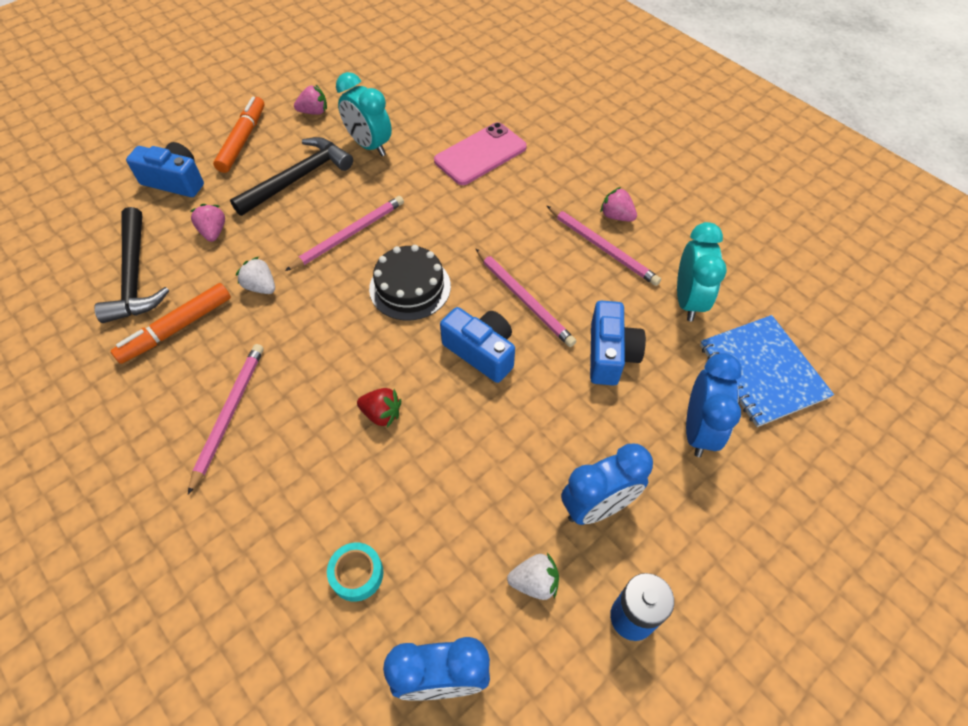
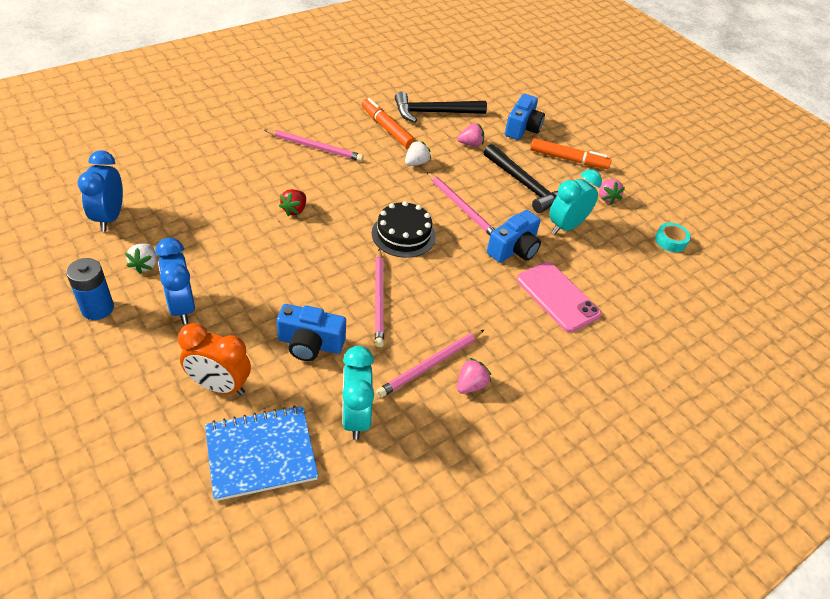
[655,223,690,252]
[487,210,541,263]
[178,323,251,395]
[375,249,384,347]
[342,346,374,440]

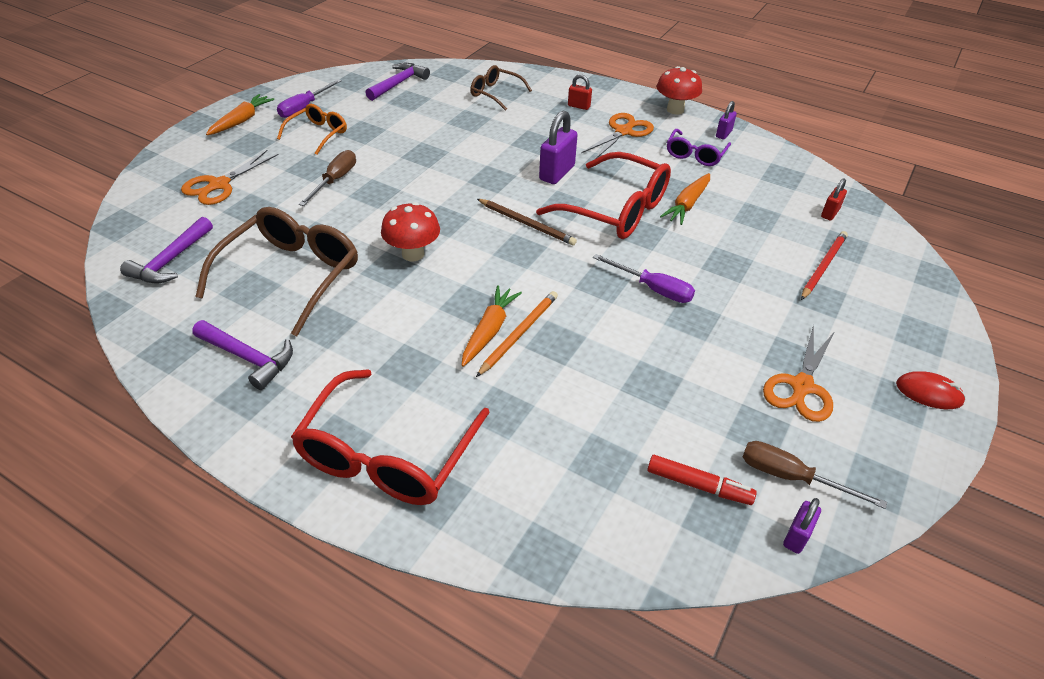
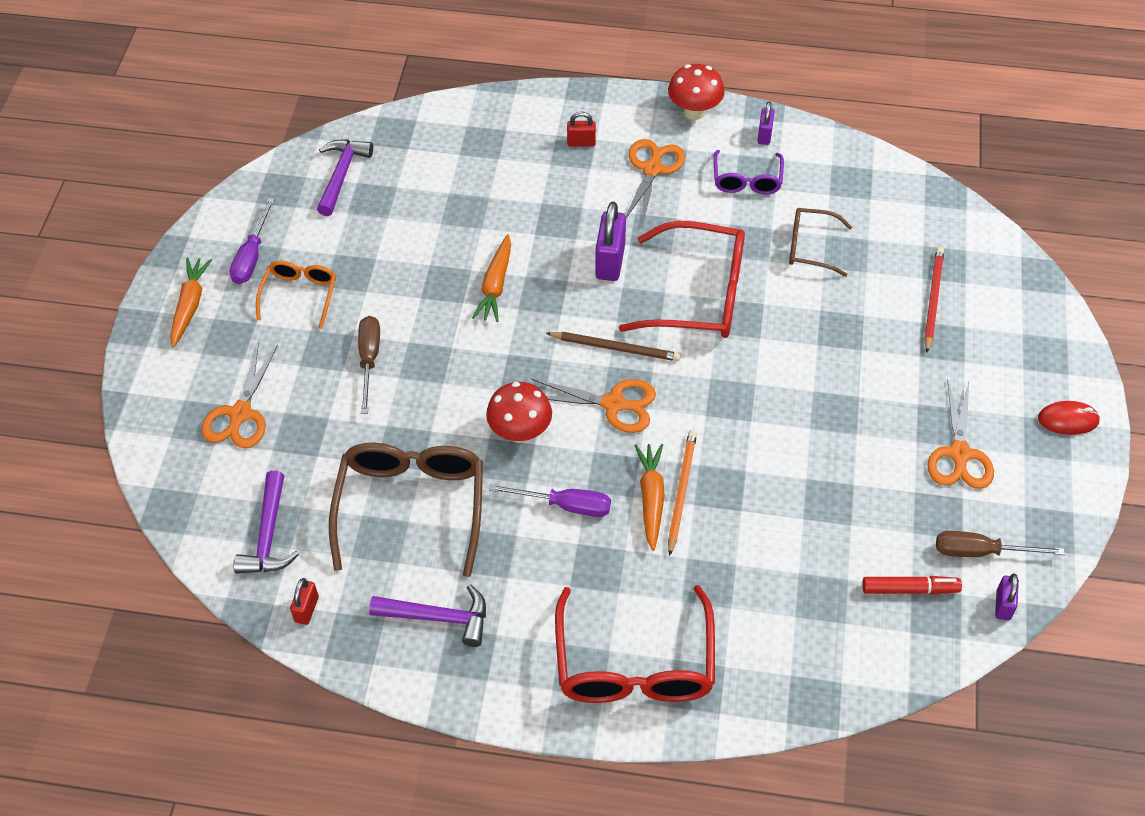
[531,379,656,433]
[789,208,852,277]
[489,484,611,517]
[472,234,511,322]
[290,578,319,625]

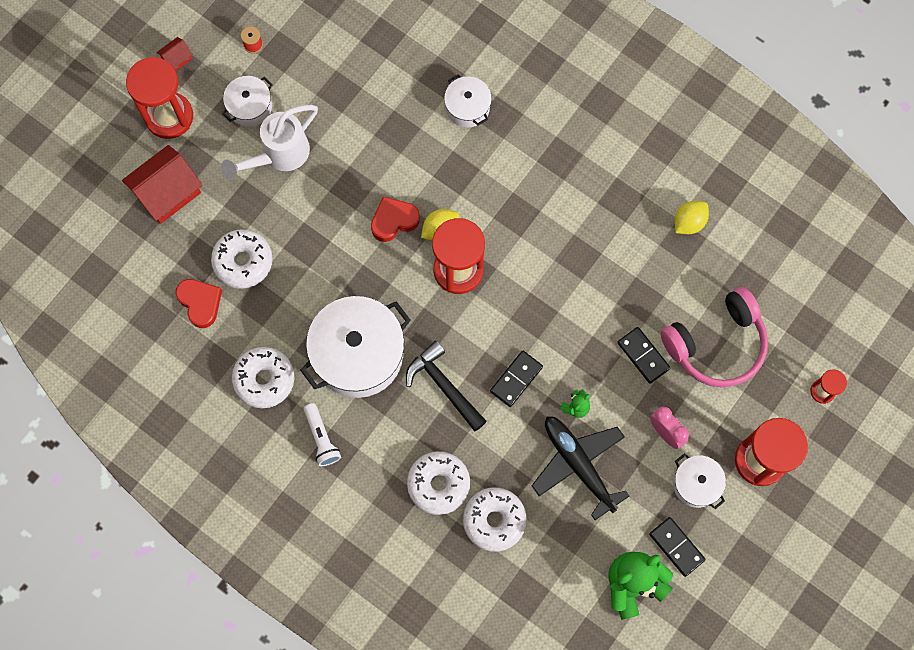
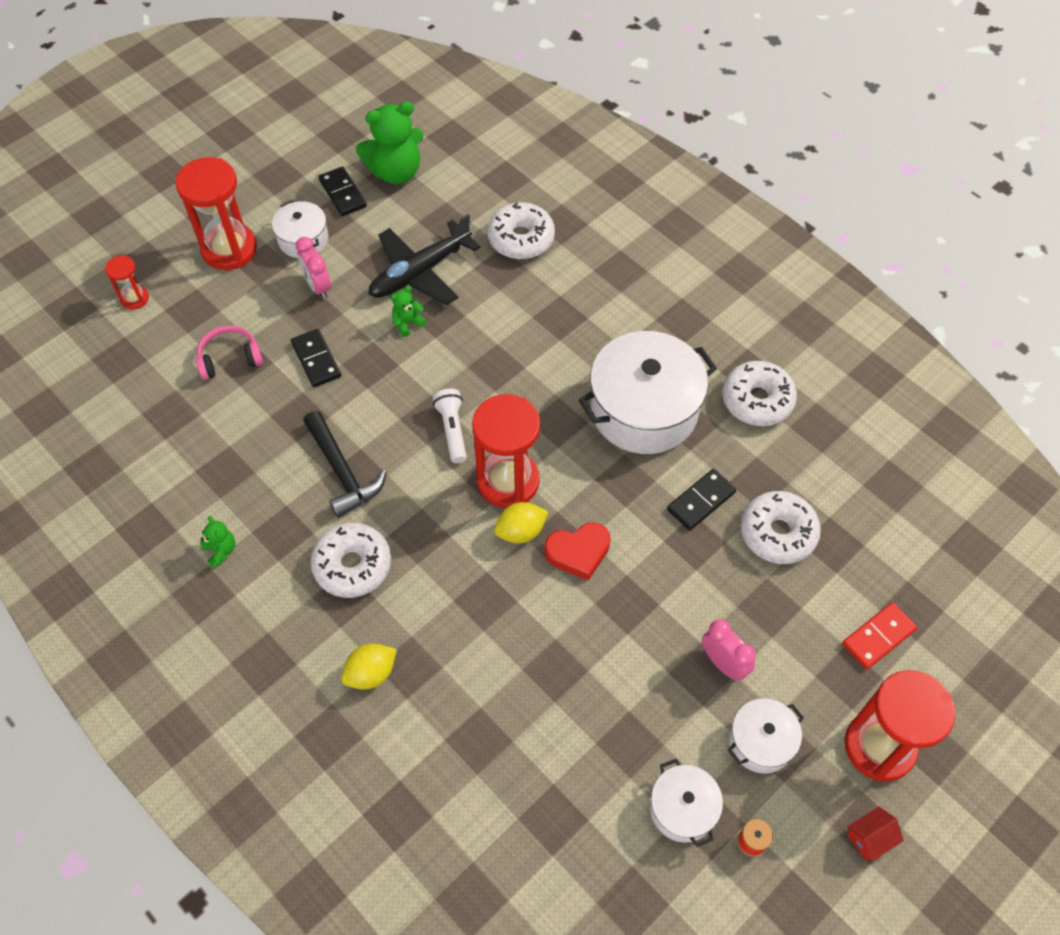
[175,279,222,328] (first image)
[200,516,235,569]
[433,389,467,463]
[303,411,386,518]
[311,523,391,598]
[650,759,723,847]
[667,469,736,530]
[341,643,397,690]
[842,602,917,669]
[702,619,756,681]
[369,214,481,305]
[196,325,263,380]

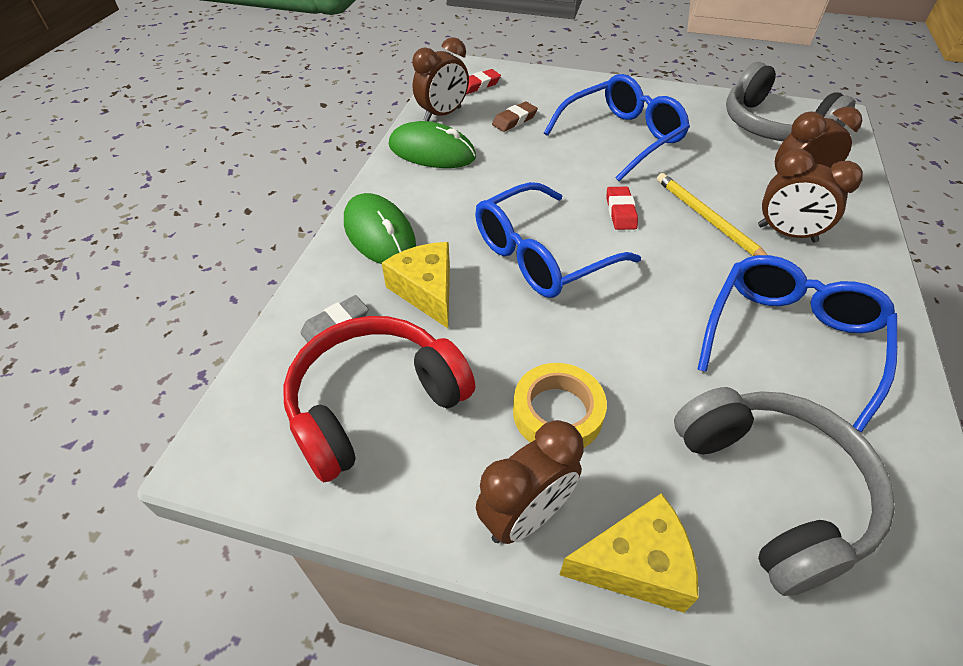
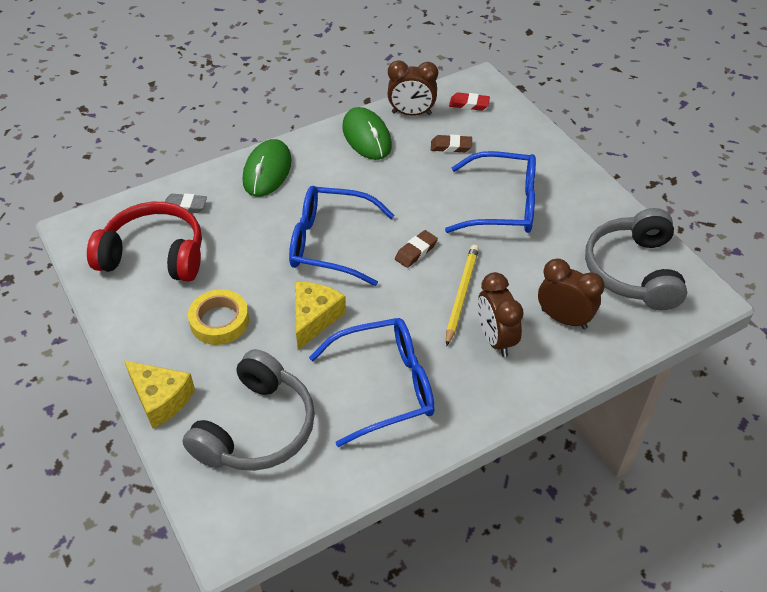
[476,420,584,544] (first image)
[295,282,346,350]
[395,230,438,268]

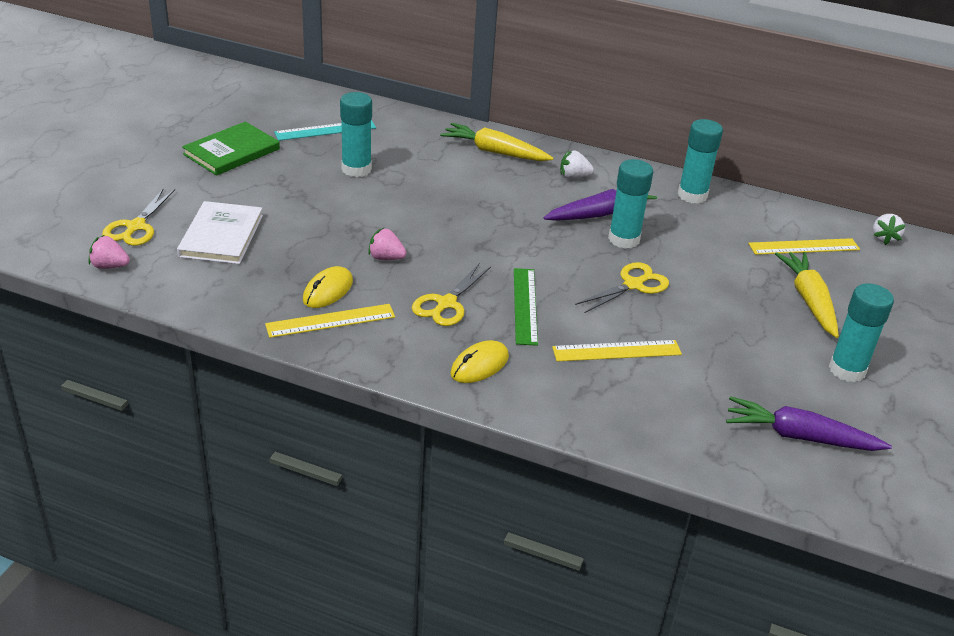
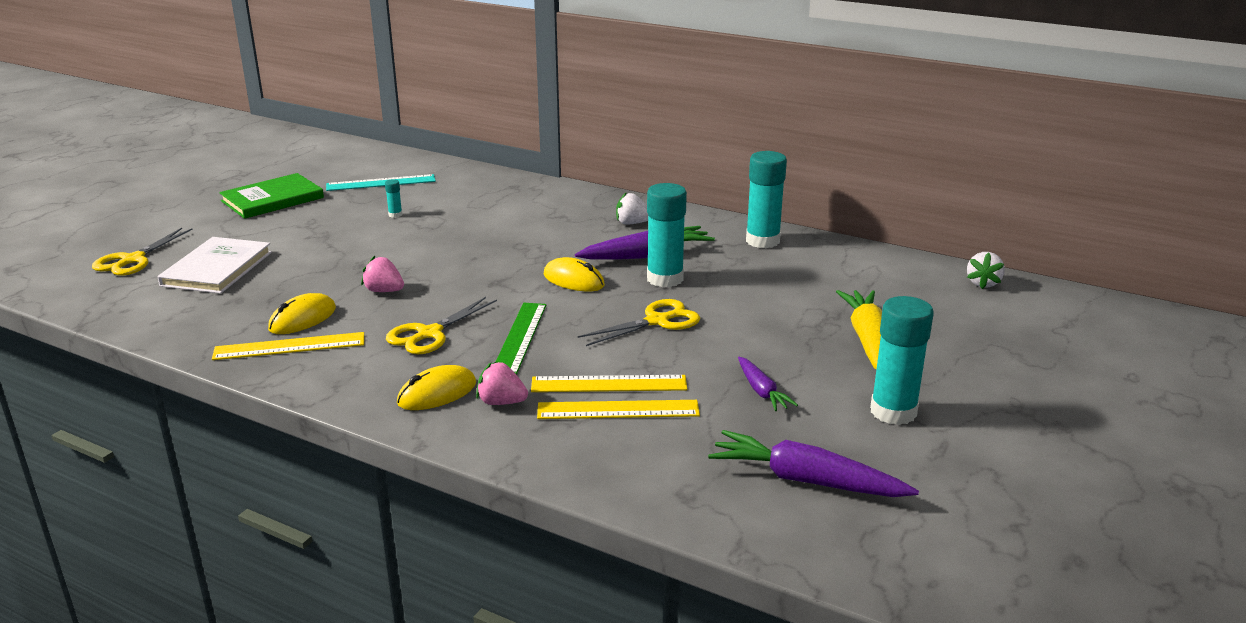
[440,123,553,161] (first image)
[544,257,605,292]
[738,357,798,411]
[476,362,528,405]
[537,400,700,419]
[385,179,402,218]

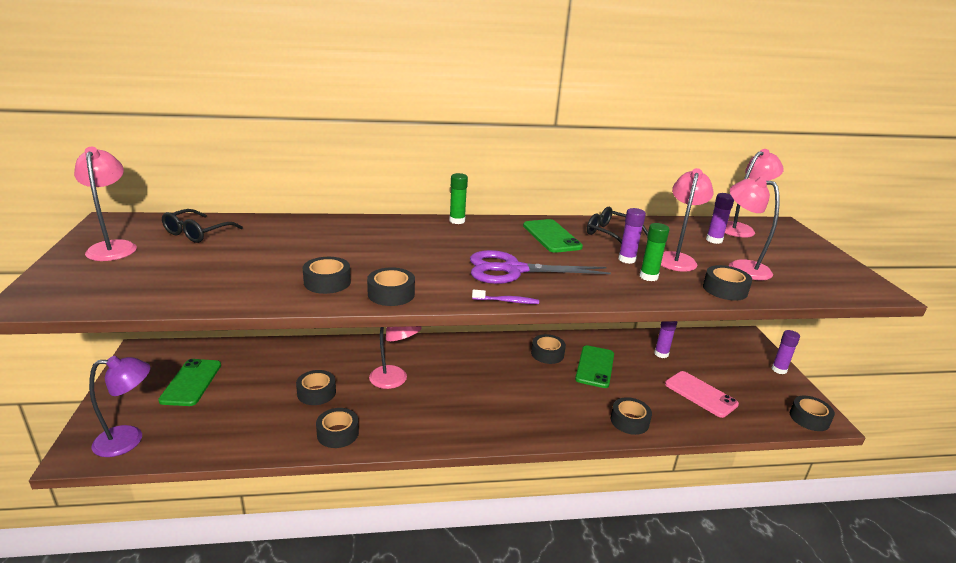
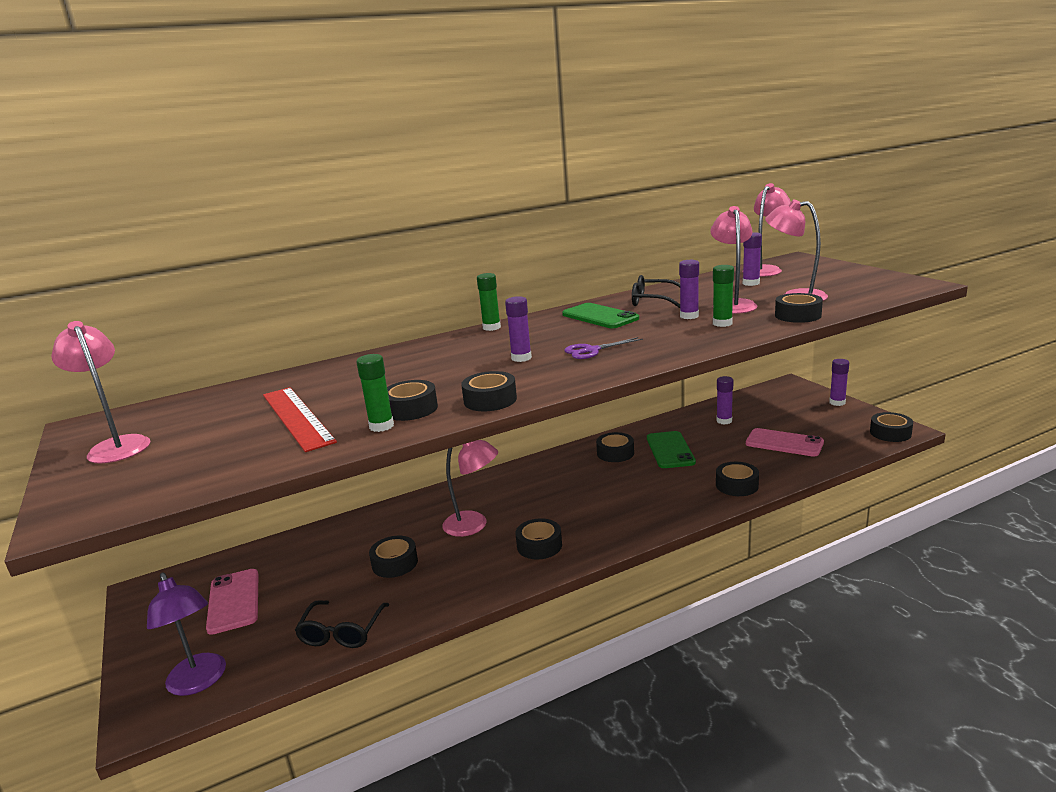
[472,290,539,304] (first image)
[263,387,337,452]
[356,354,394,432]
[505,296,532,362]
[295,600,389,648]
[515,518,562,559]
[206,569,259,635]
[147,572,226,696]
[565,337,643,359]

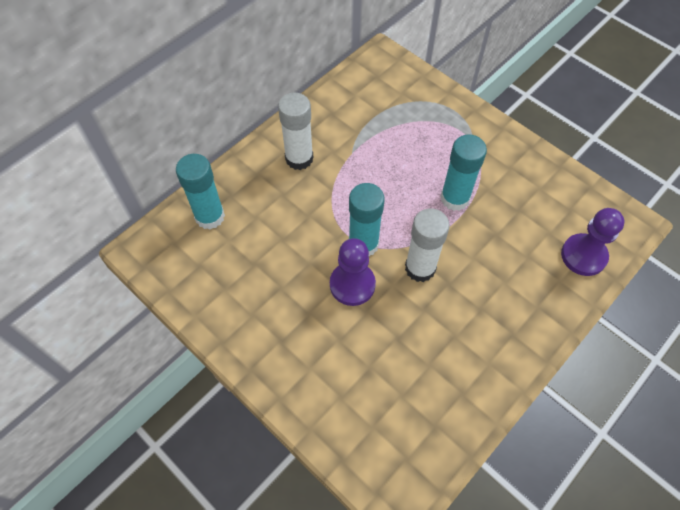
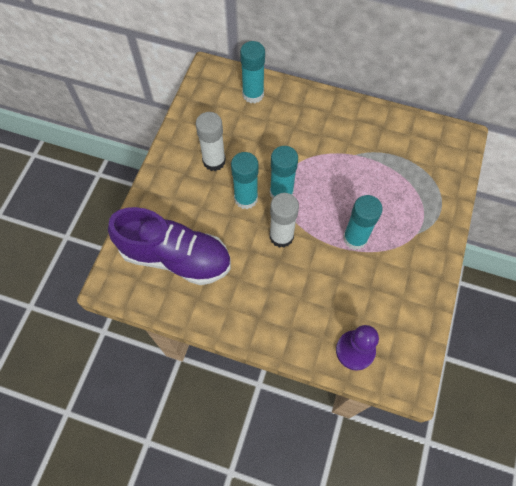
[108,207,231,285]
[196,112,226,171]
[231,152,258,209]

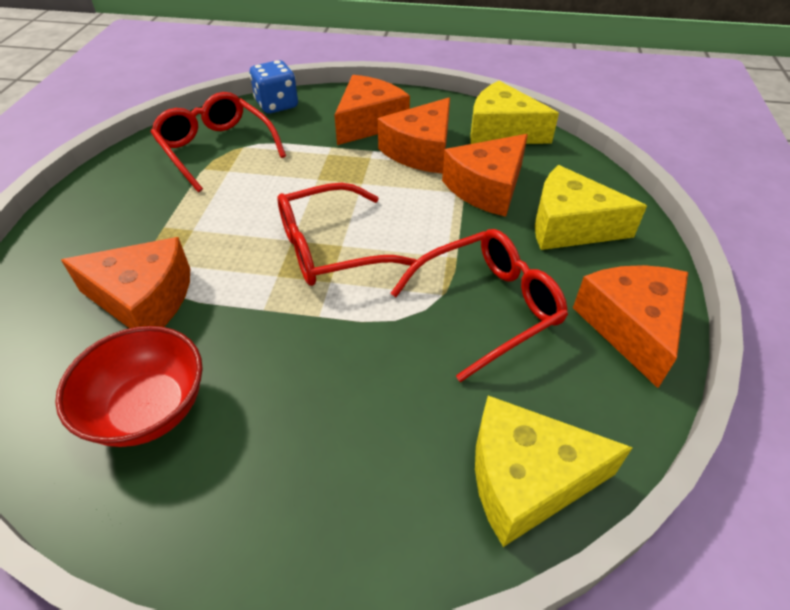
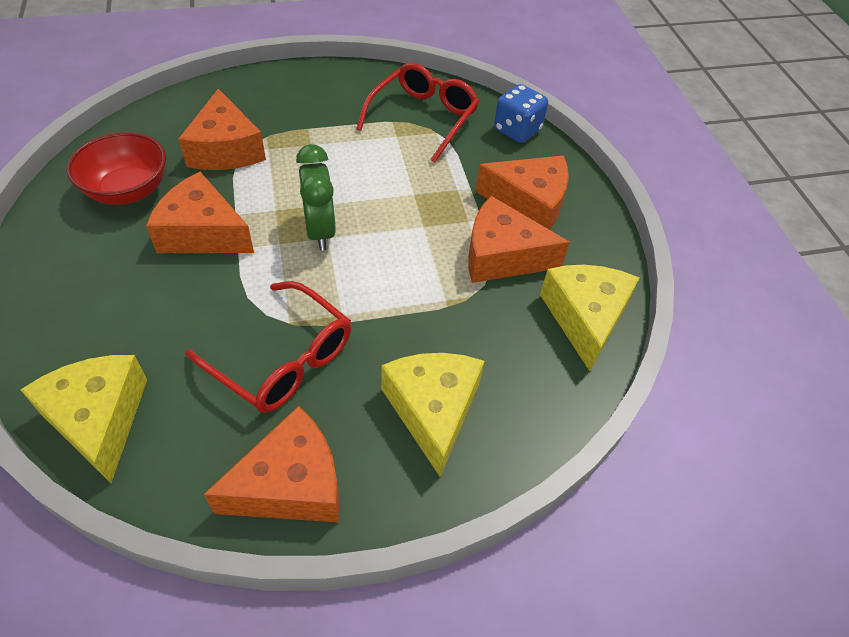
[146,172,254,253]
[296,144,336,251]

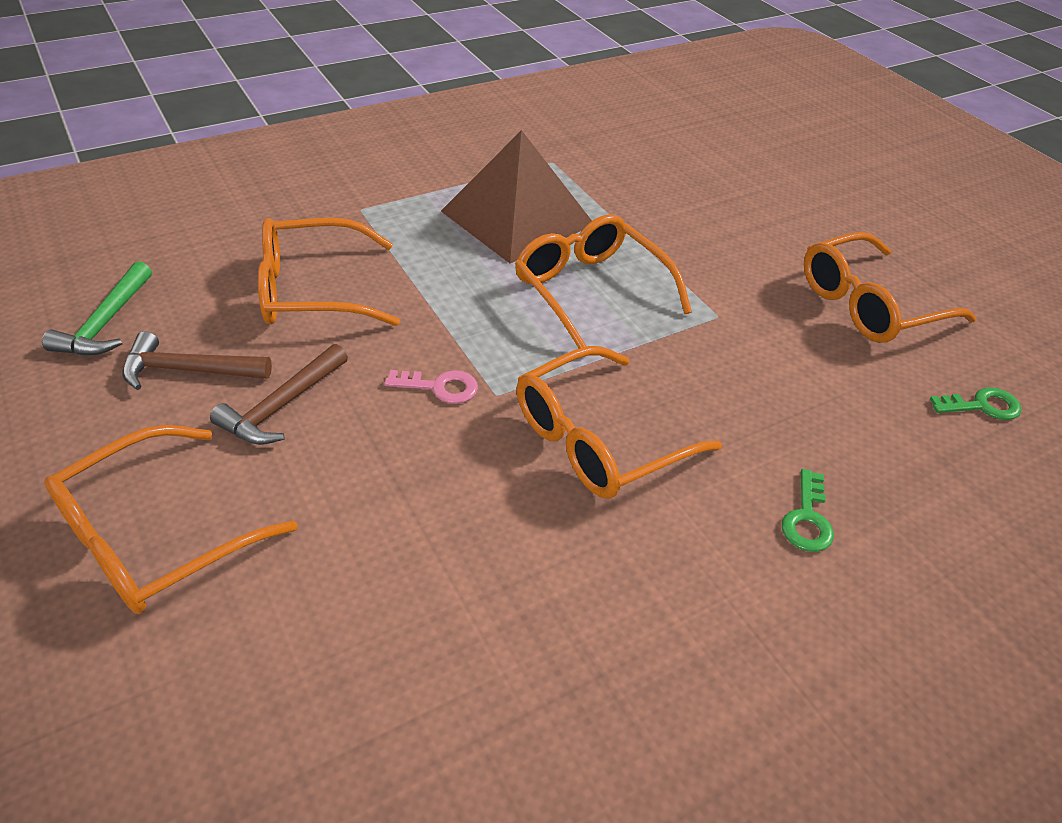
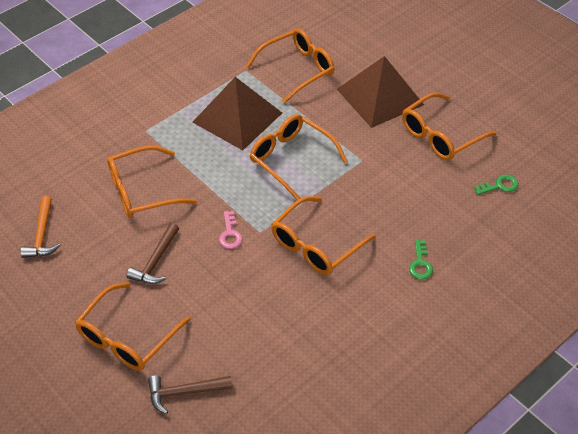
[246,28,334,104]
[337,56,424,128]
[148,375,233,414]
[20,196,60,258]
[219,211,242,249]

